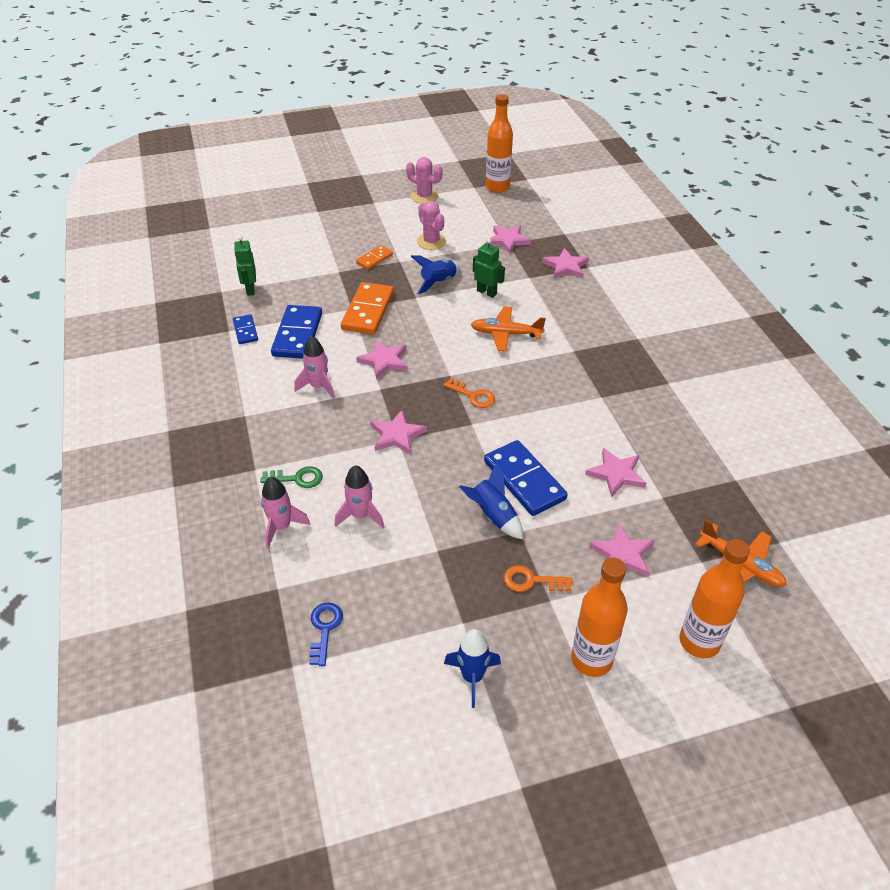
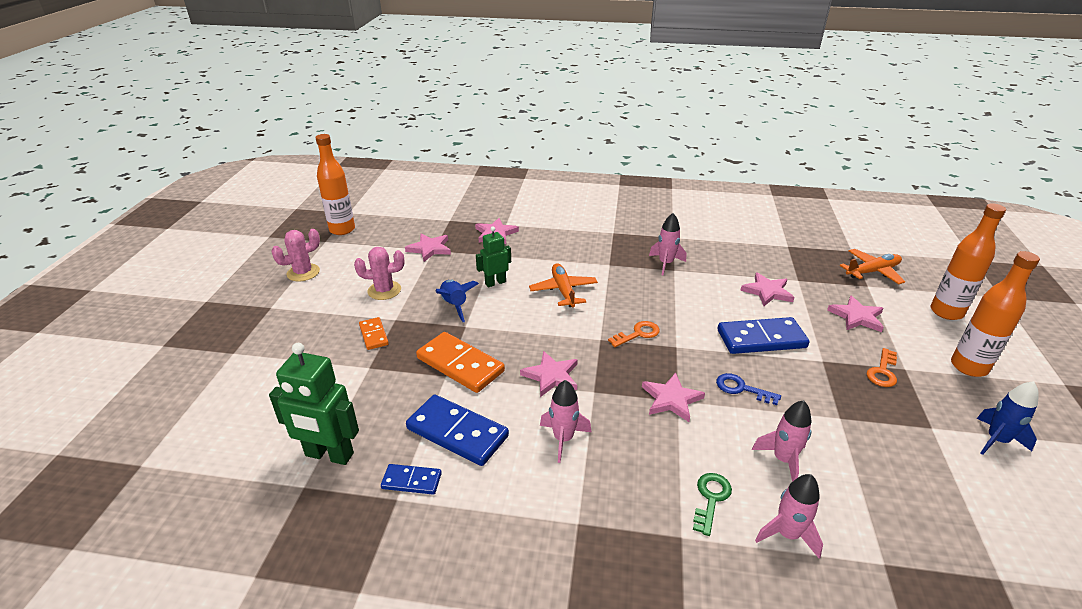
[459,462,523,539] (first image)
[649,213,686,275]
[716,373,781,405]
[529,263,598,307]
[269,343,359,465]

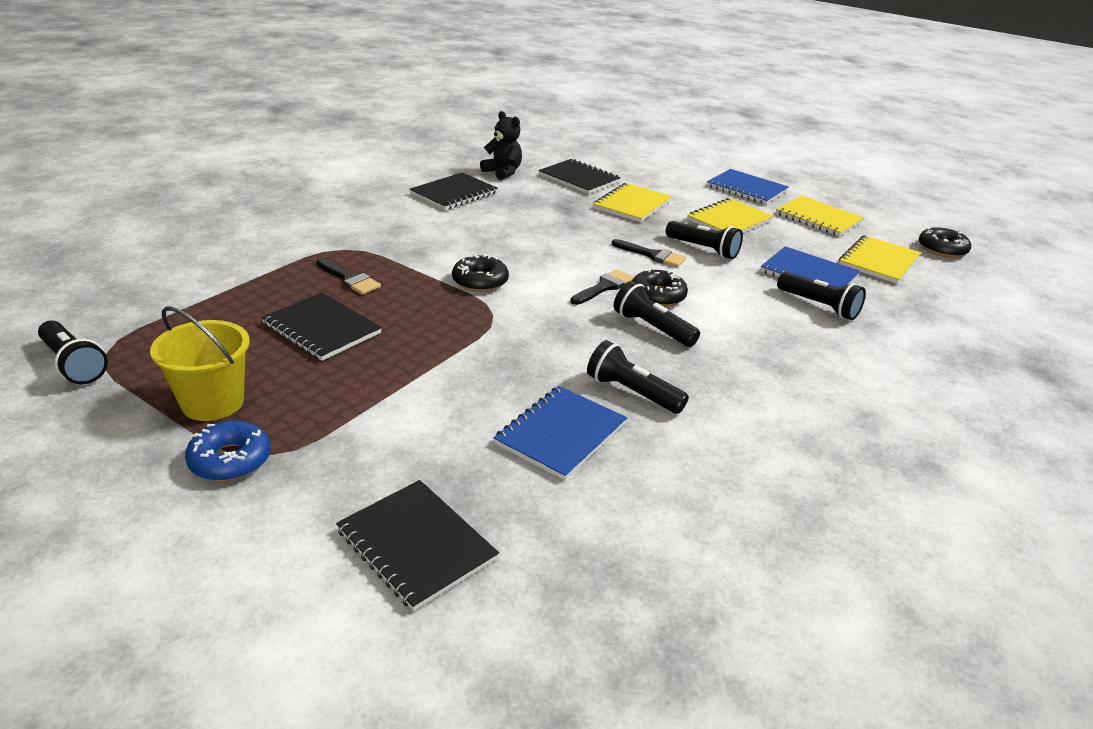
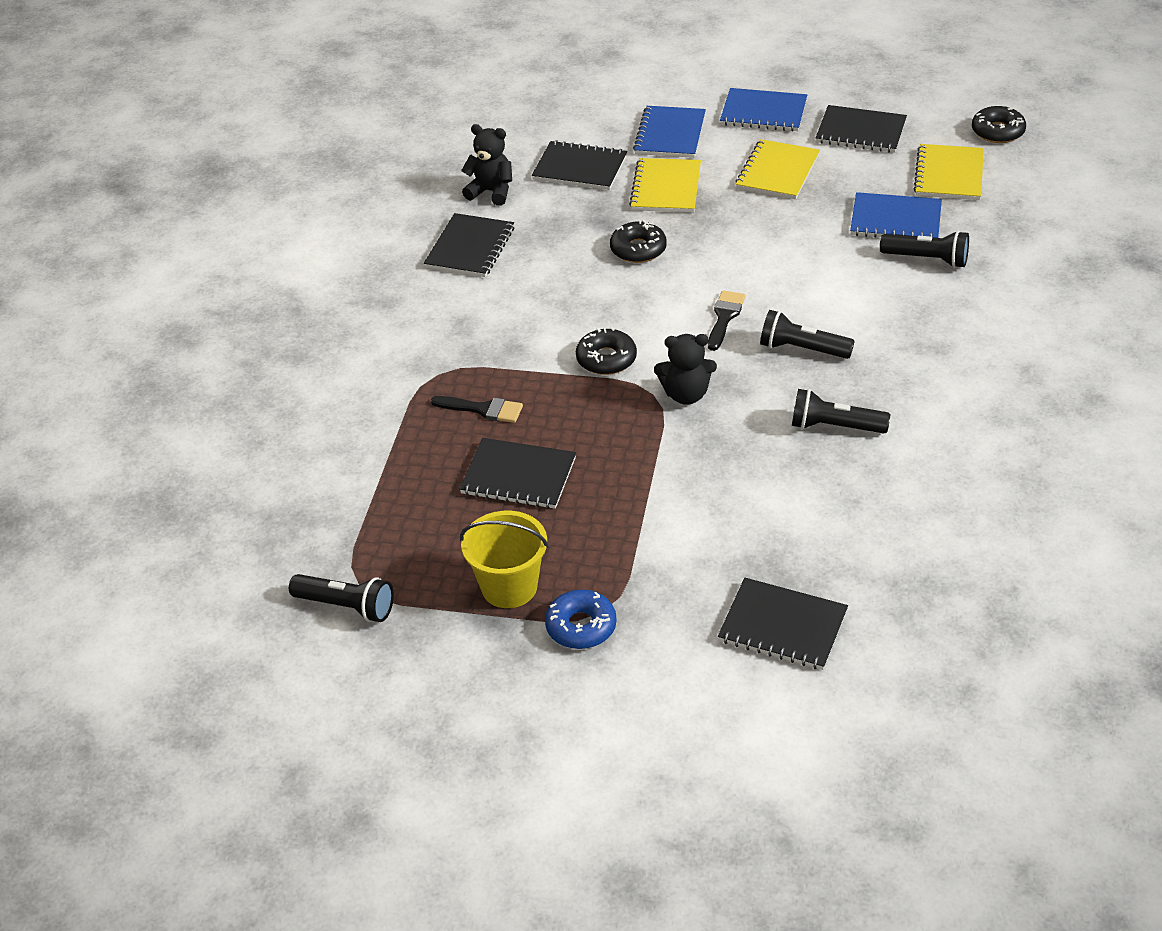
[612,239,686,267] (first image)
[666,221,743,259] (first image)
[654,334,717,405]
[633,106,706,158]
[610,220,667,263]
[816,105,907,153]

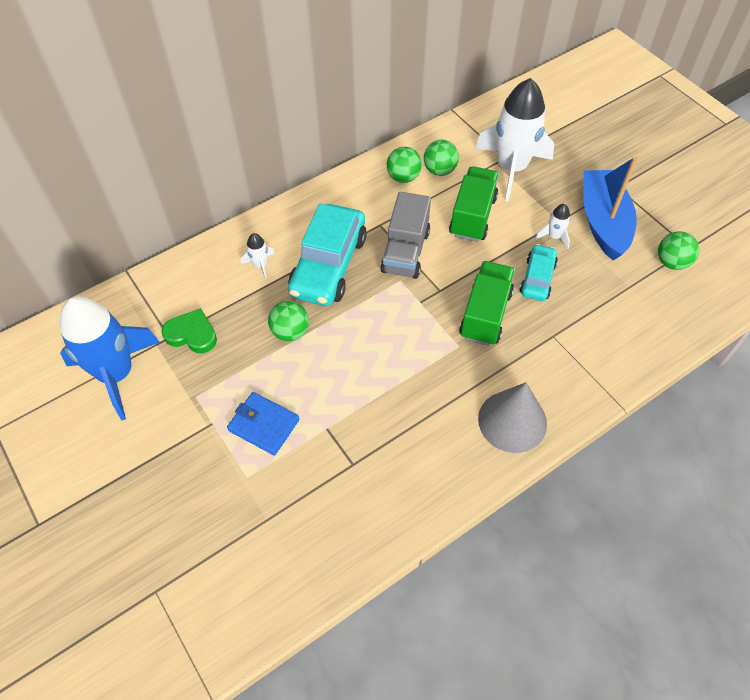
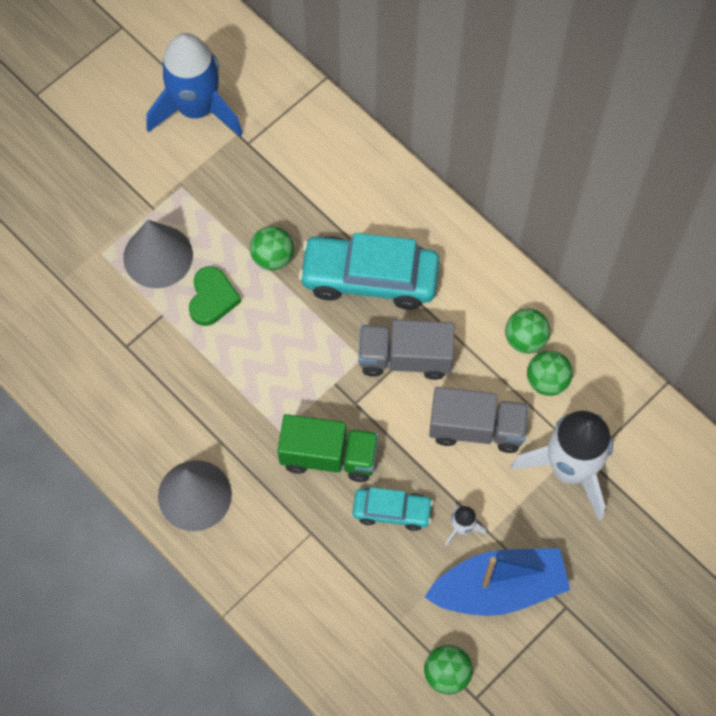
[241,233,275,280] (first image)
[189,266,241,326]
[123,220,193,288]
[429,387,528,453]

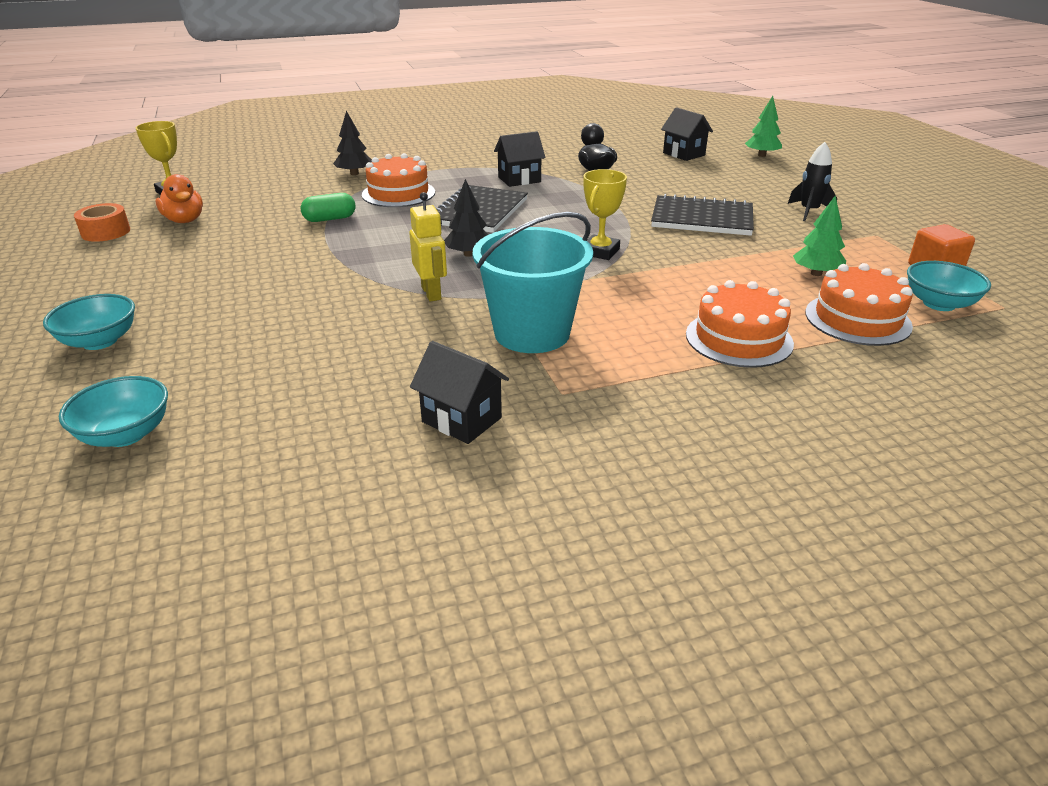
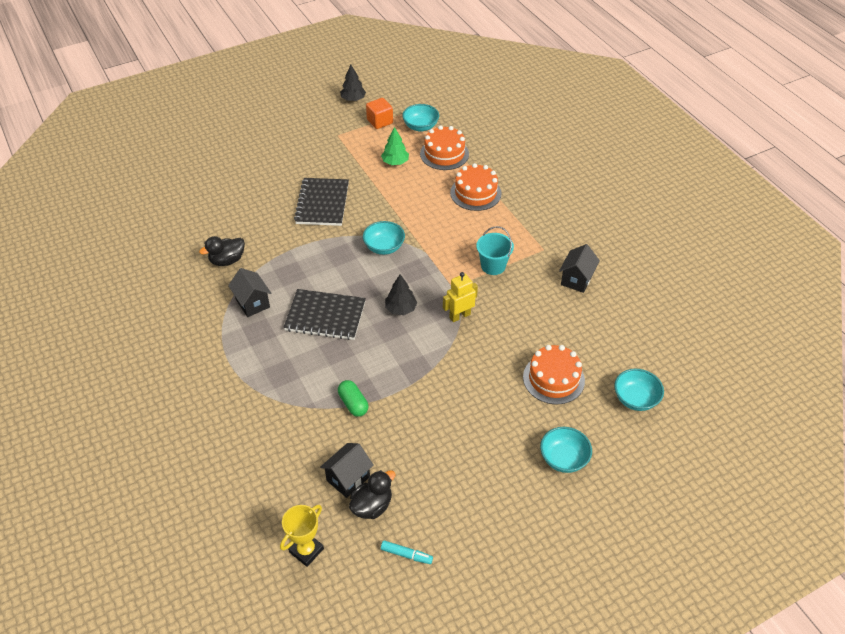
[745,96,782,157] (first image)
[788,142,837,221] (first image)
[340,65,366,101]
[523,345,585,404]
[320,443,373,498]
[381,540,433,564]
[363,221,405,255]
[349,470,396,519]
[476,226,514,275]

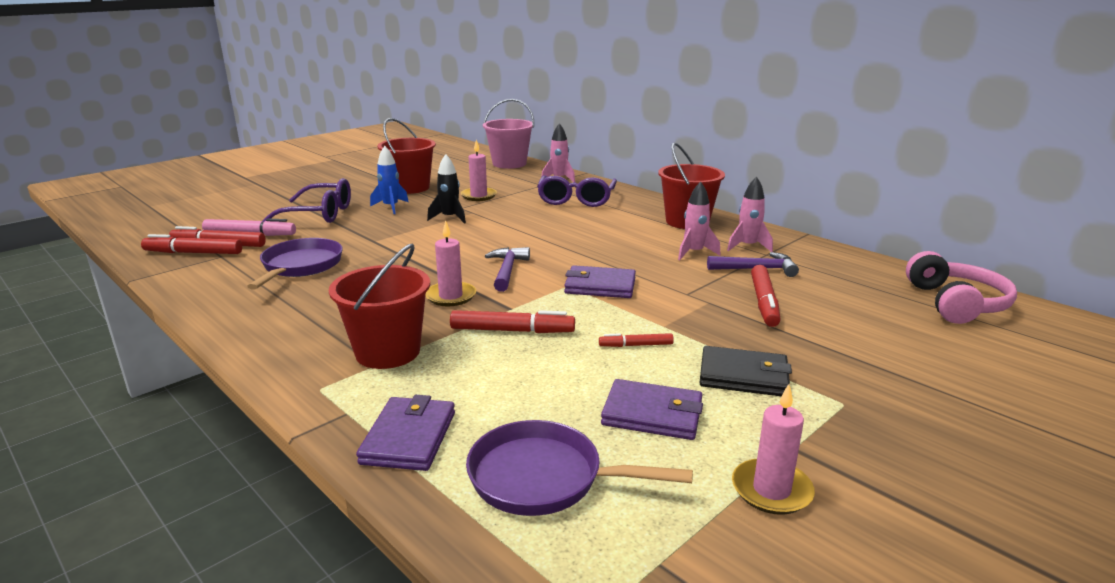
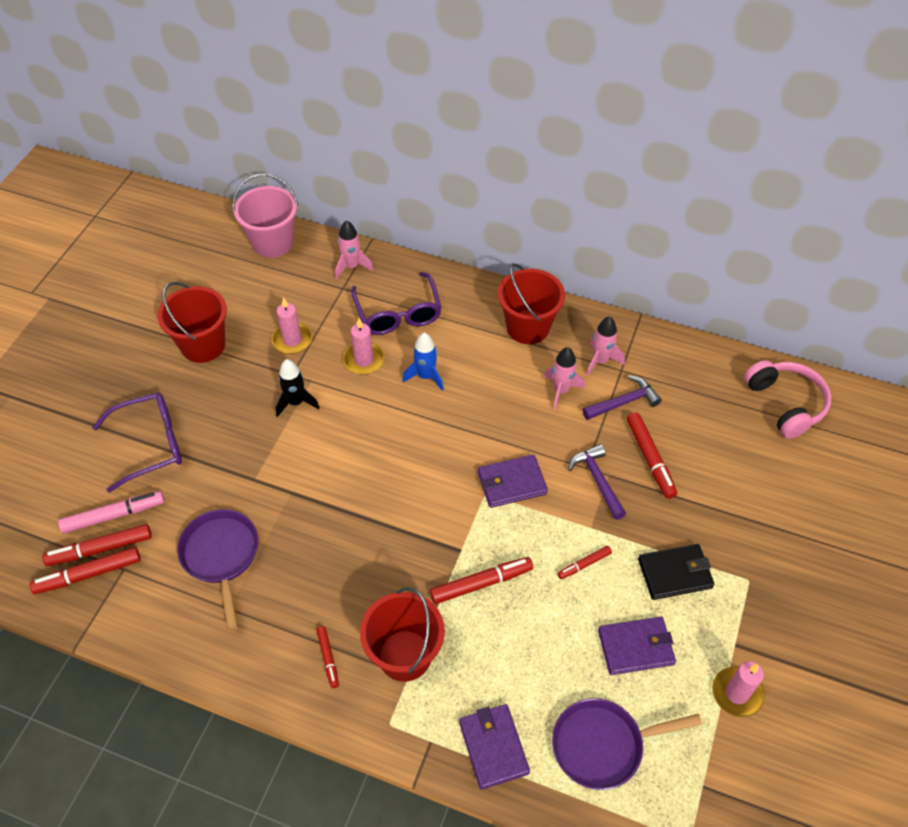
[316,626,339,688]
[402,333,444,391]
[343,319,384,375]
[568,444,626,520]

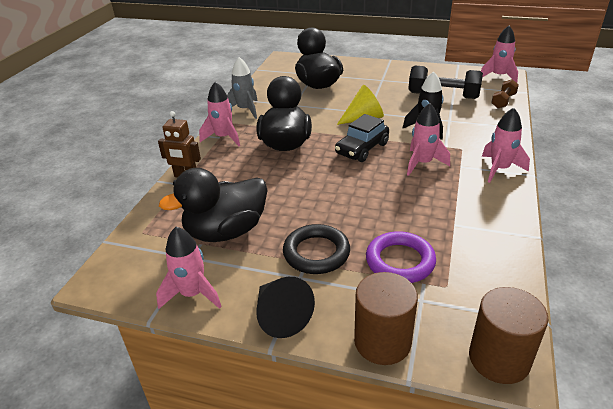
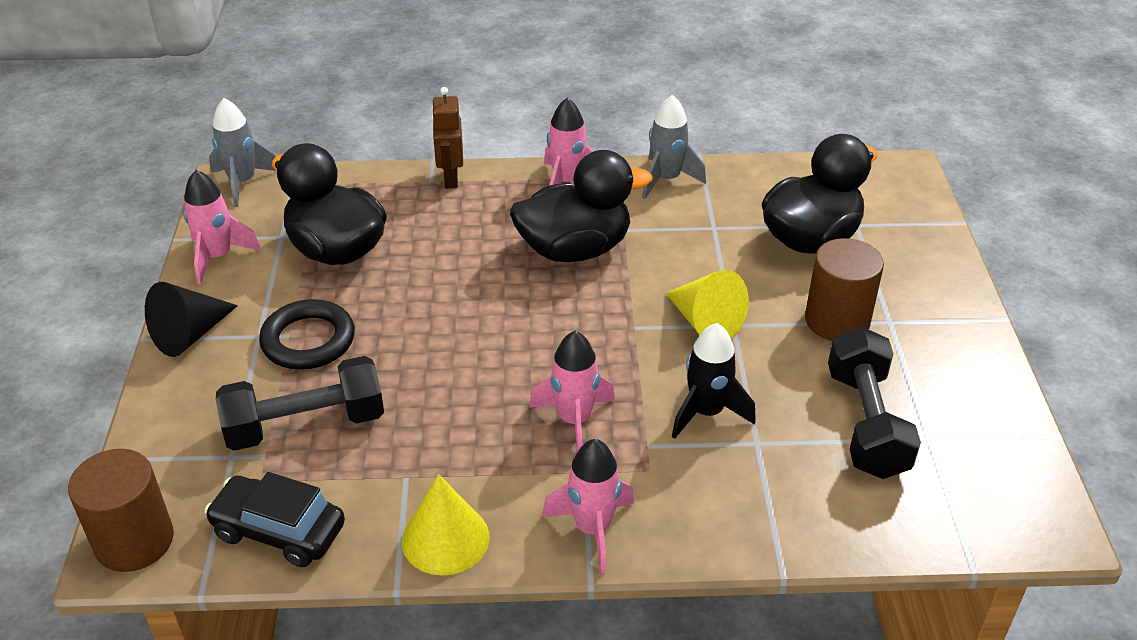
[481,26,518,83] (first image)
[491,79,519,108] (first image)
[209,98,276,207]
[402,474,490,575]
[204,472,345,567]
[805,238,884,341]
[216,356,384,451]

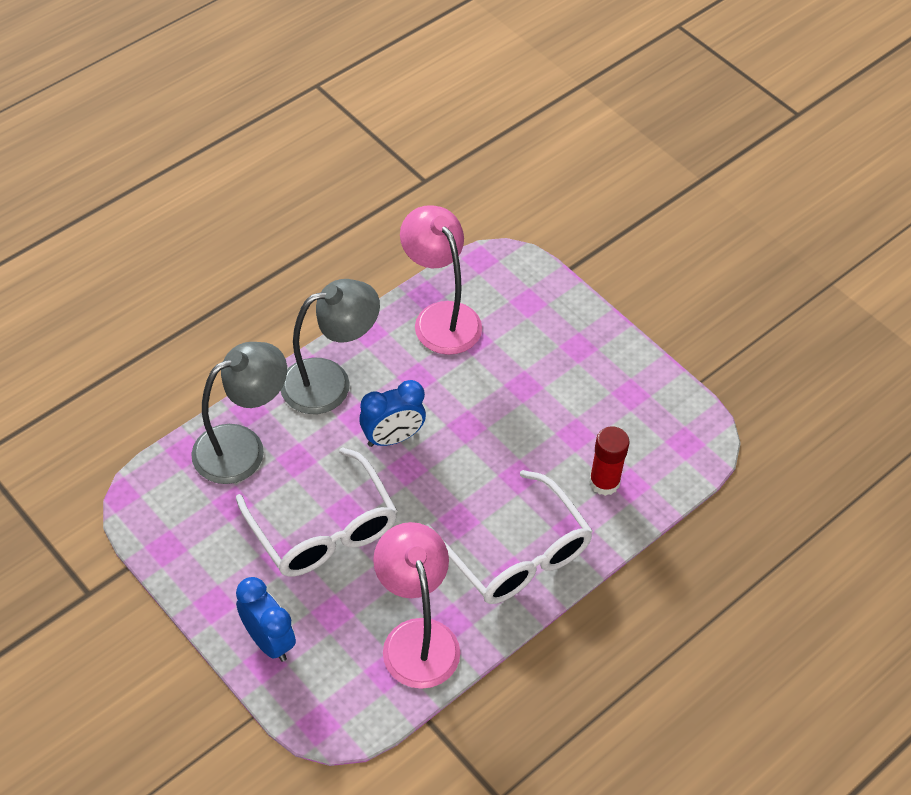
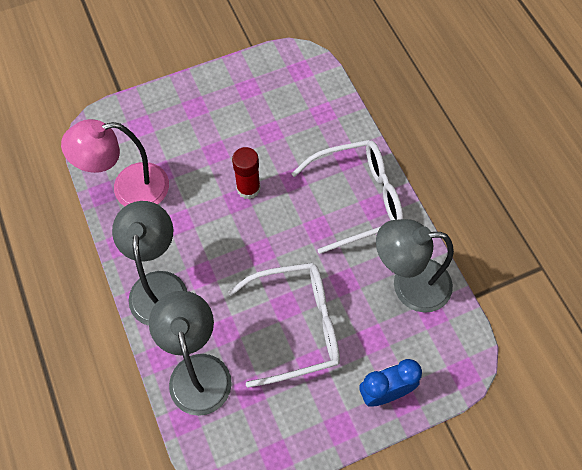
[359,380,426,447] (first image)
[232,147,261,199]
[376,219,454,313]

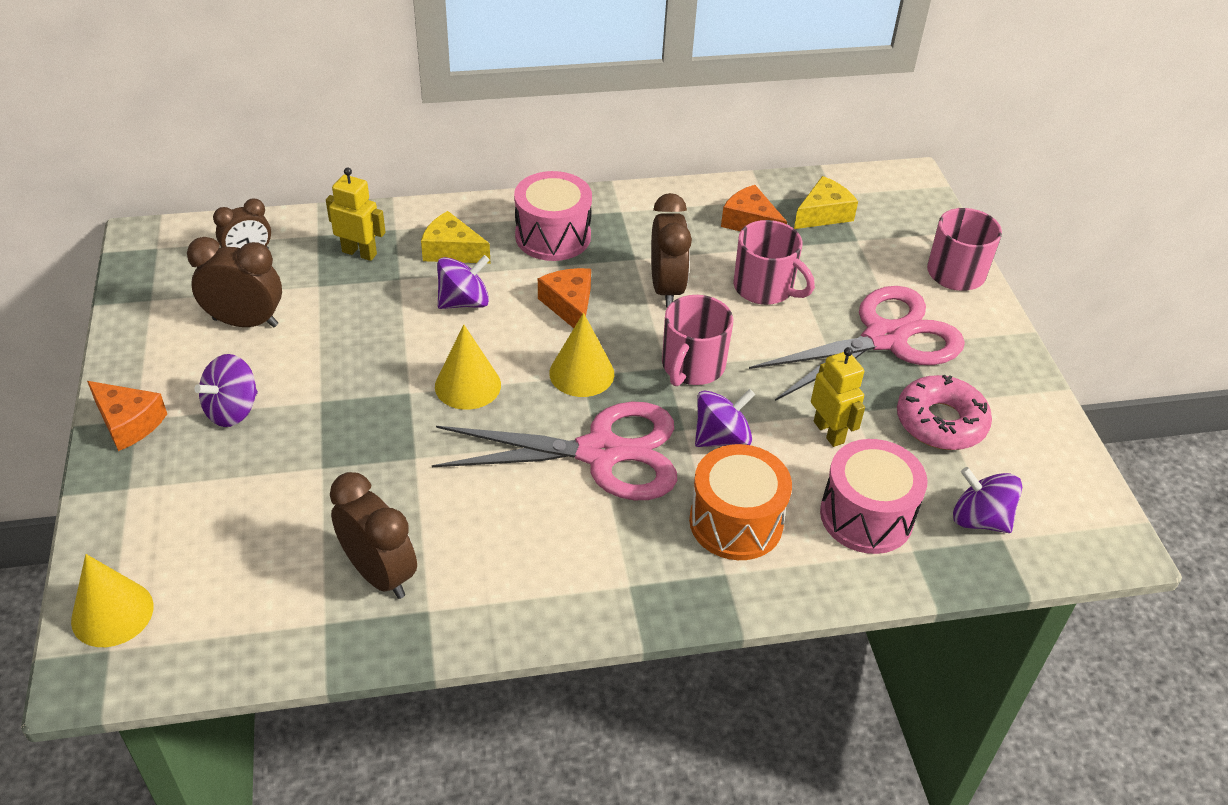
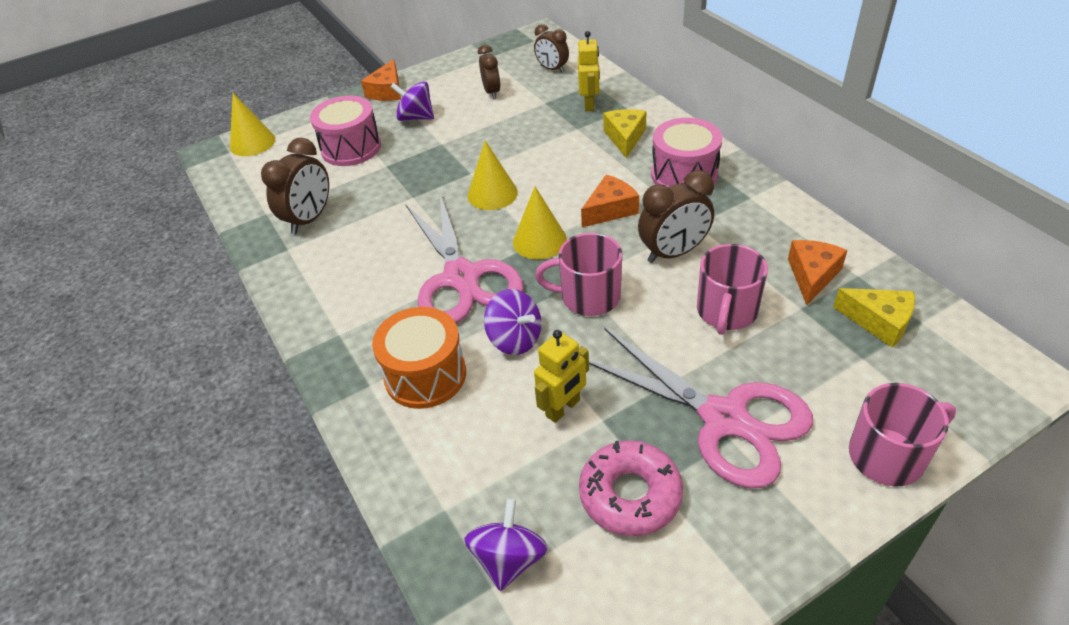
[437,255,490,309] (first image)
[310,96,381,166]
[478,45,500,99]

